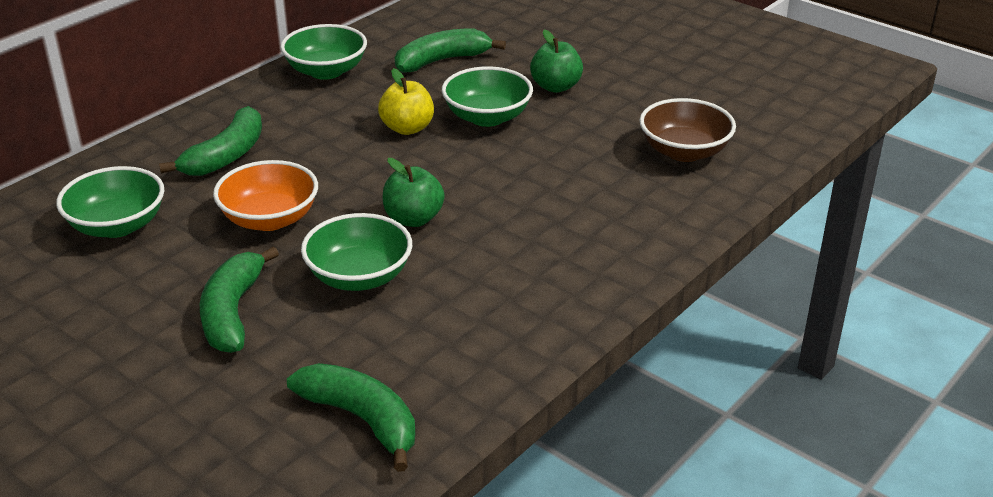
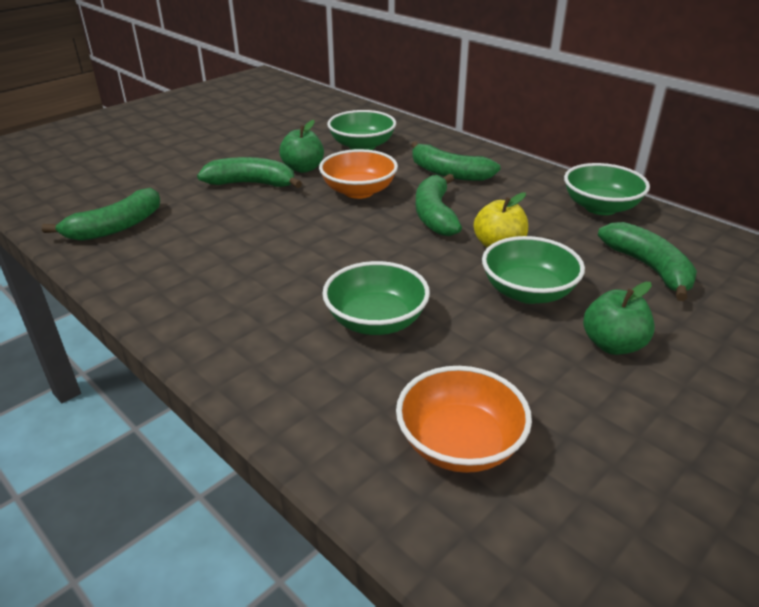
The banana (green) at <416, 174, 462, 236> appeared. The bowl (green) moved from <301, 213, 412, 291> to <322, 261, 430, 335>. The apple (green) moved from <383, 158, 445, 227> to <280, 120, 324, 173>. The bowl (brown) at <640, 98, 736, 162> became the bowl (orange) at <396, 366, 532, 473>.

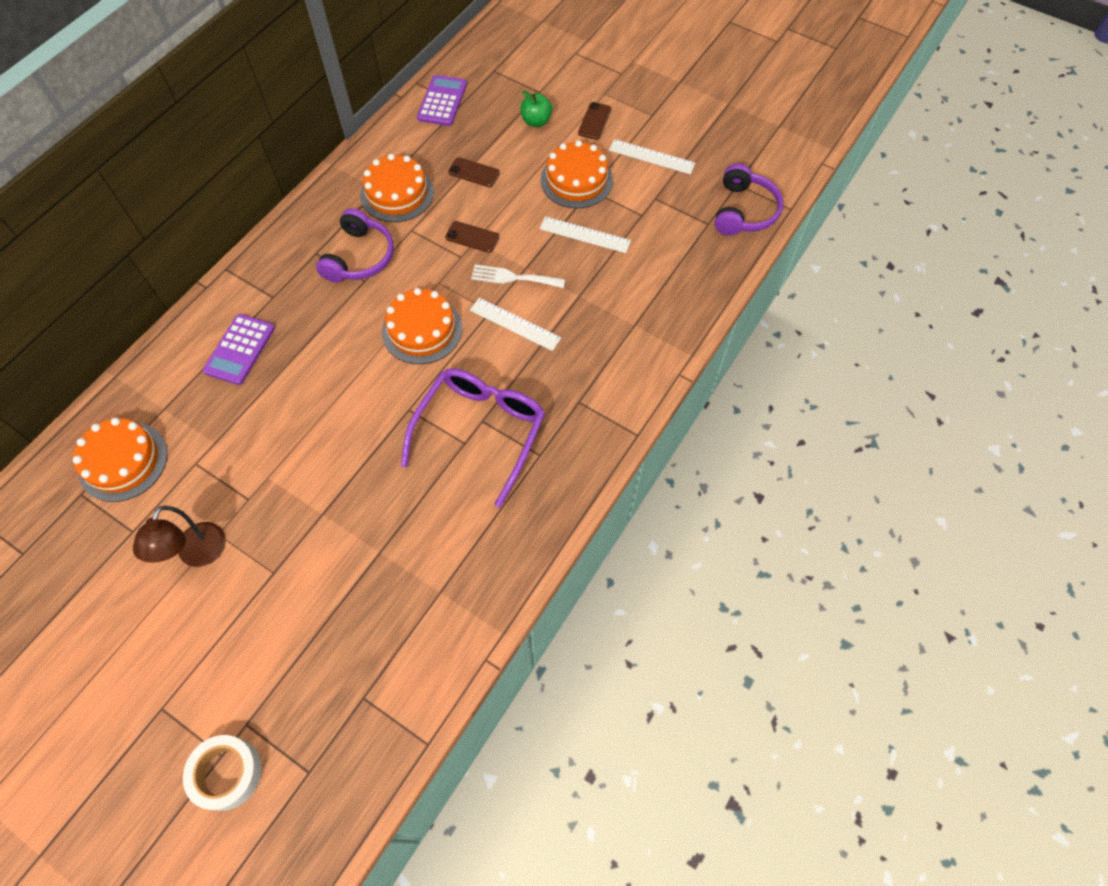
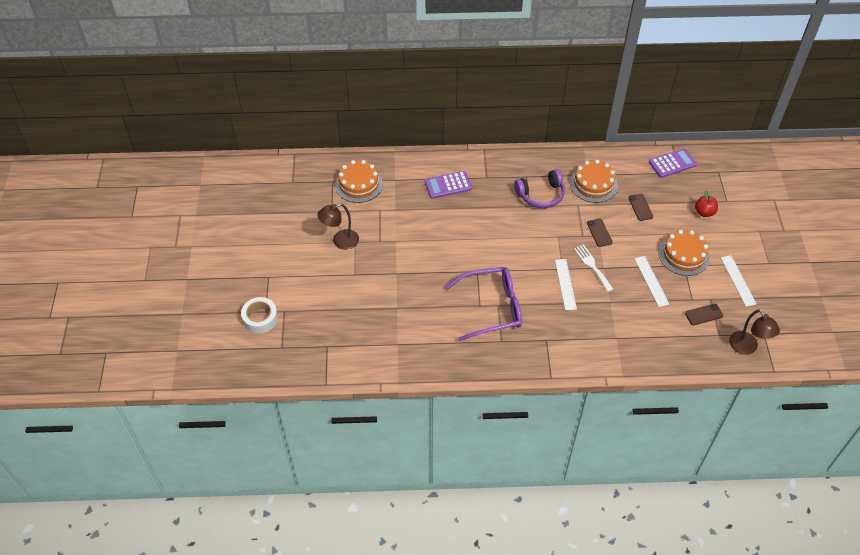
The cake (orange) at <382, 288, 462, 364> disappeared. The phone (brown) moved from <578, 102, 611, 140> to <685, 304, 723, 325>. The headphones (purple) at <715, 163, 783, 236> was replaced by the lamp (brown) at <729, 309, 780, 355>. The apple (green) at <520, 91, 552, 127> became the apple (red) at <695, 190, 718, 217>.

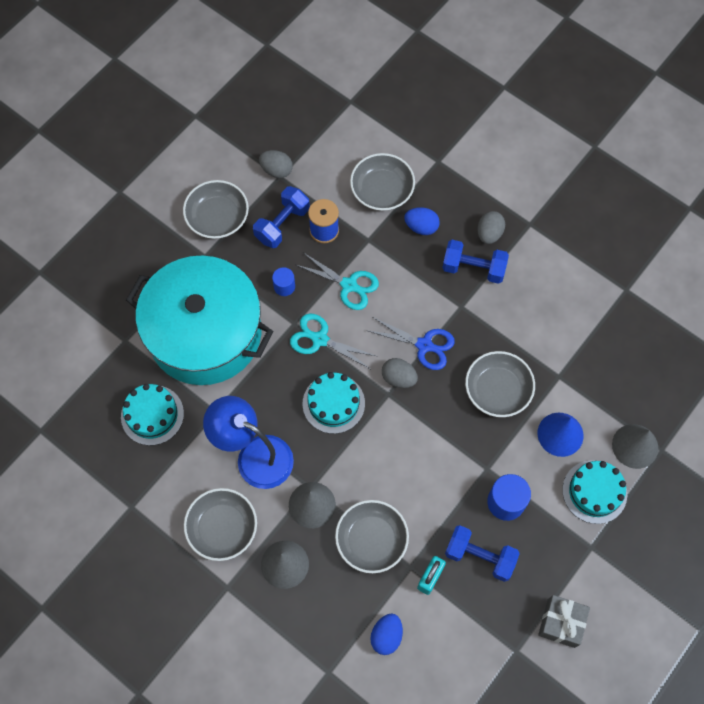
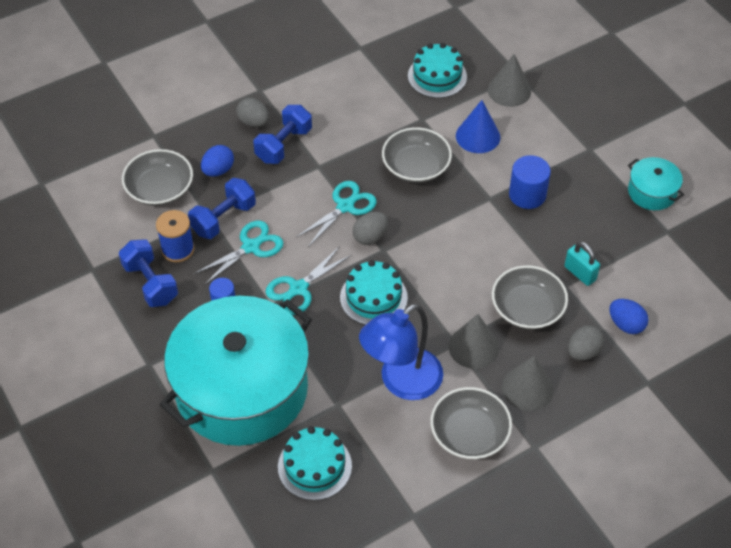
The bowl (grey) at <183, 180, 249, 239> disappeared. The egg (grey) moved from <259, 150, 293, 178> to <568, 325, 604, 361>. The dumbbell (blue) moved from <445, 525, 520, 582> to <188, 178, 256, 239>. The cake (turquoise) moved from <562, 460, 627, 524> to <408, 43, 467, 98>. The gift (grey) at <538, 595, 590, 648> was replaced by the pot (turquoise) at <628, 157, 684, 210>. The scissors (blue) at <366, 317, 455, 370> became the scissors (turquoise) at <297, 181, 377, 247>.

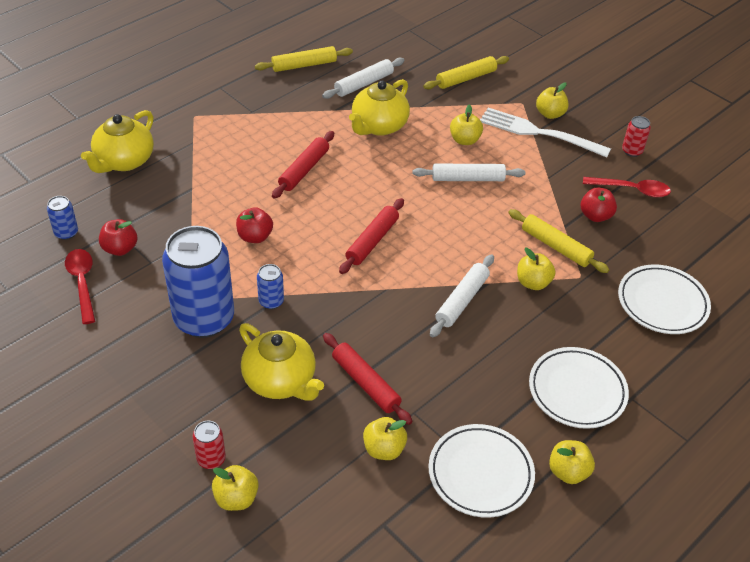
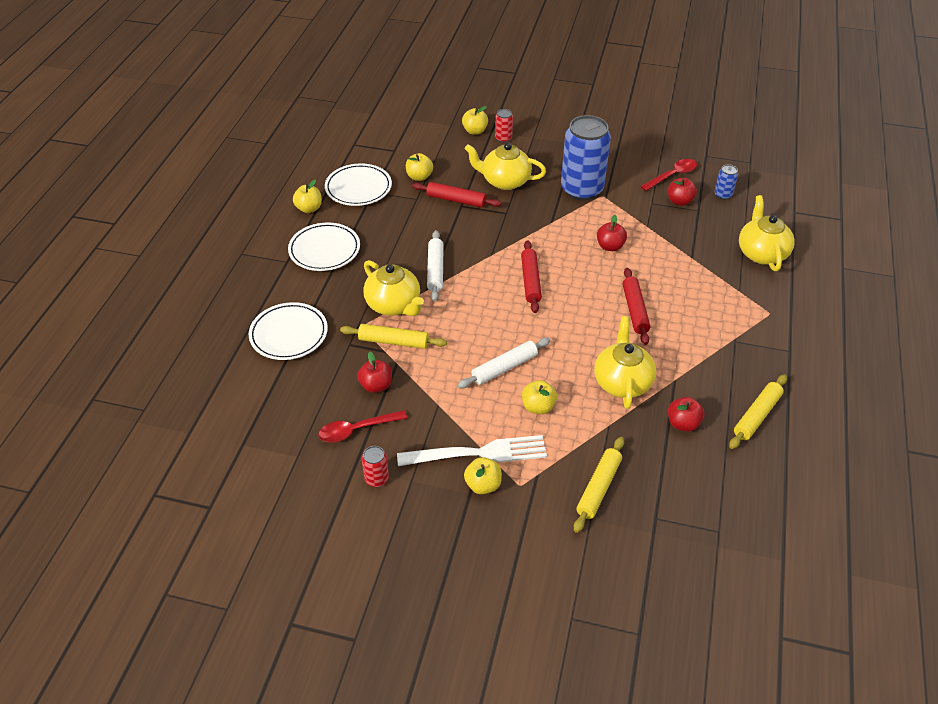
The can (blue) at <257, 264, 284, 309> disappeared. The rolling pin (white) at <322, 57, 405, 99> was replaced by the apple (red) at <668, 397, 704, 432>. The apple (yellow) at <517, 248, 556, 290> was replaced by the teapot (yellow) at <363, 260, 424, 316>. The spoon (red) at <65, 249, 95, 324> turned 75 degrees counterclockwise.

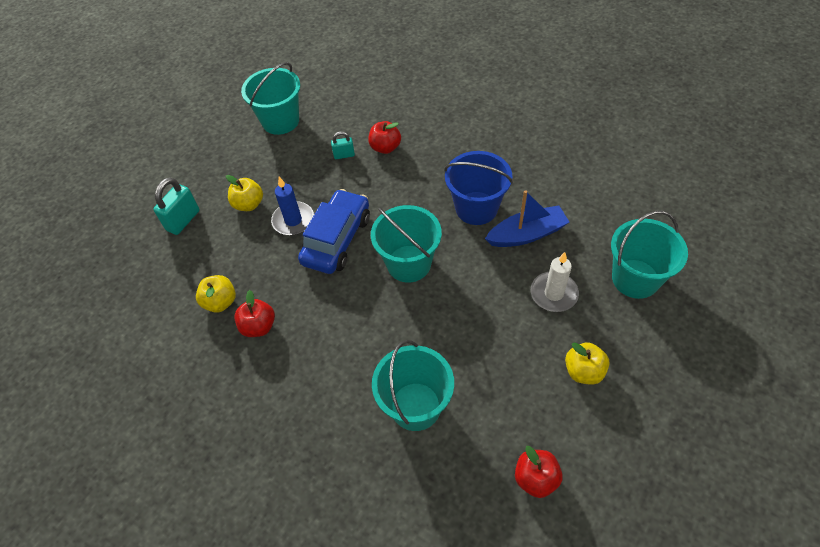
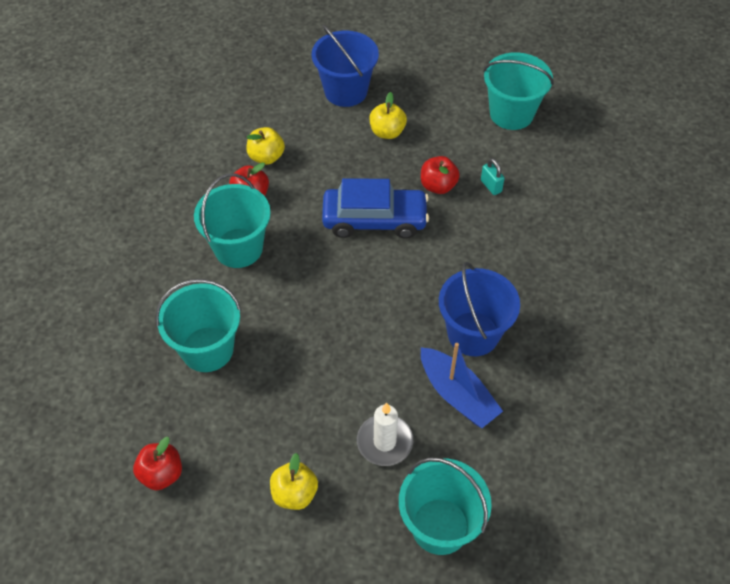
The candle (blue) at <271, 177, 314, 235> disappeared. The apple (red) moved from <368, 121, 401, 154> to <421, 156, 460, 194>. The bucket (turquoise) moved from <371, 205, 442, 282> to <194, 173, 271, 268>. The padlock (turquoise) at <153, 177, 200, 235> was replaced by the bucket (blue) at <312, 25, 379, 107>.

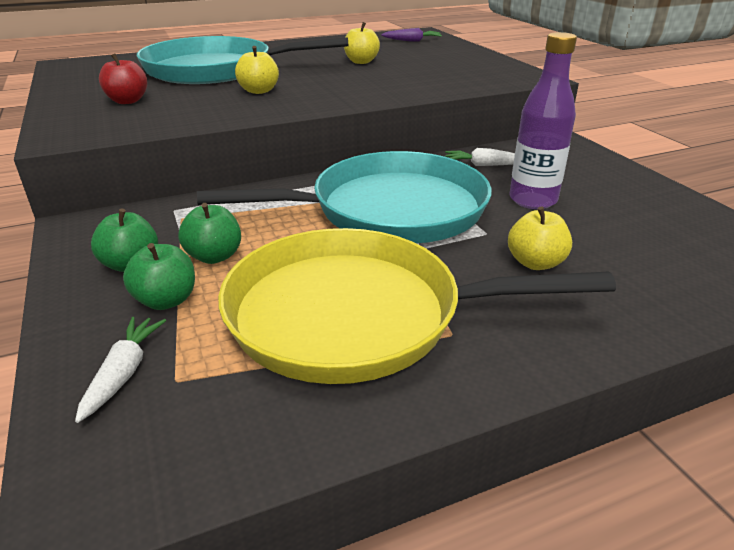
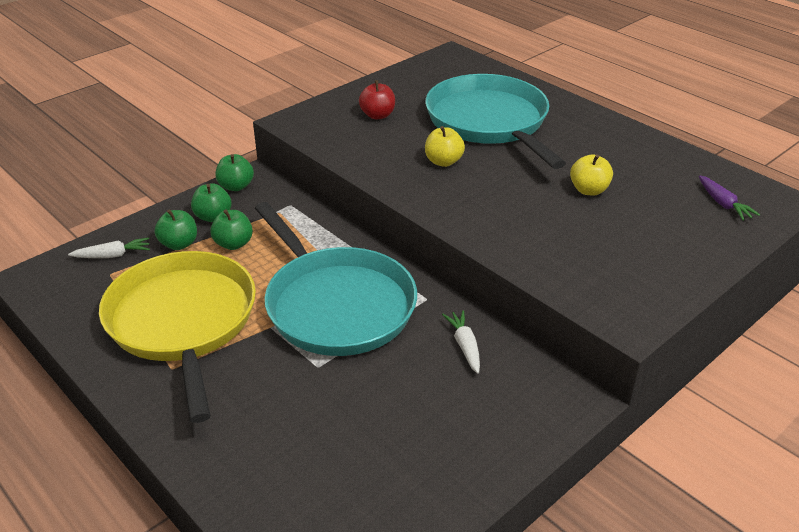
The apple (yellow) at <508, 206, 572, 270> disappeared. The bottle (purple) at <509, 32, 577, 209> disappeared. The apple (green) at <216, 154, 254, 191> appeared.

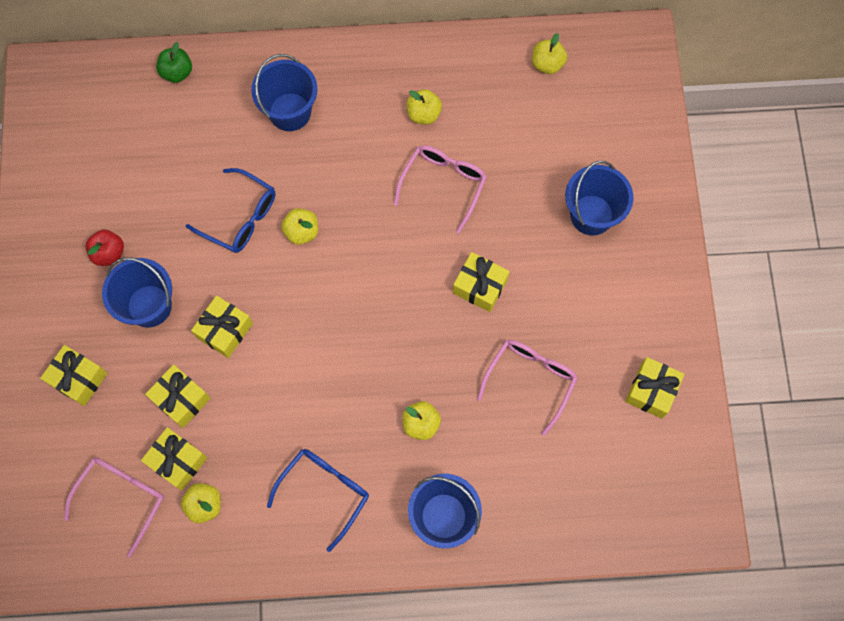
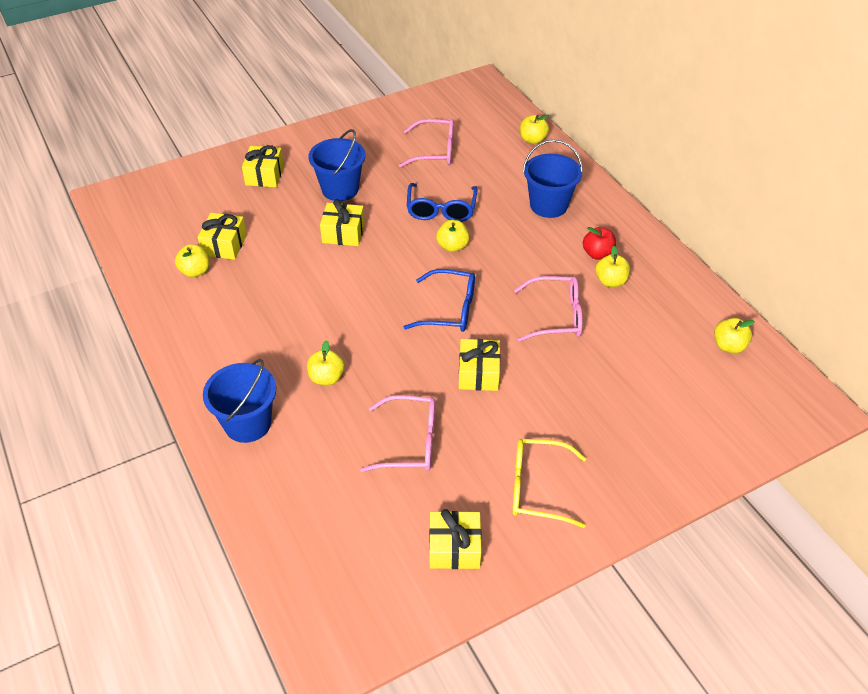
The gift (yellow) at <145, 364, 211, 428> disappeared. The bucket (blue) at <565, 161, 633, 235> disappeared. The glasses (yellow) at <512, 439, 586, 528> appeared. The glasses (pink) moved from <64, 458, 164, 557> to <399, 119, 454, 167>. The apple (red) moved from <86, 230, 124, 266> to <583, 227, 616, 260>. The glasses (blue) moved from <267, 449, 369, 552> to <404, 269, 475, 332>. The apple (green) at <156, 42, 192, 83> became the apple (yellow) at <520, 115, 549, 144>.

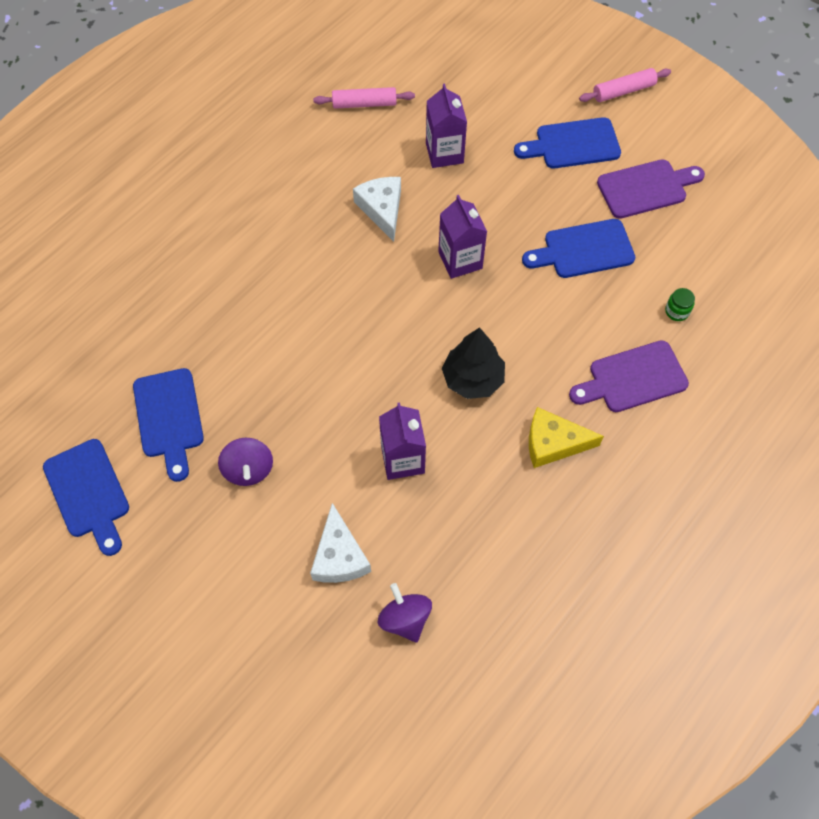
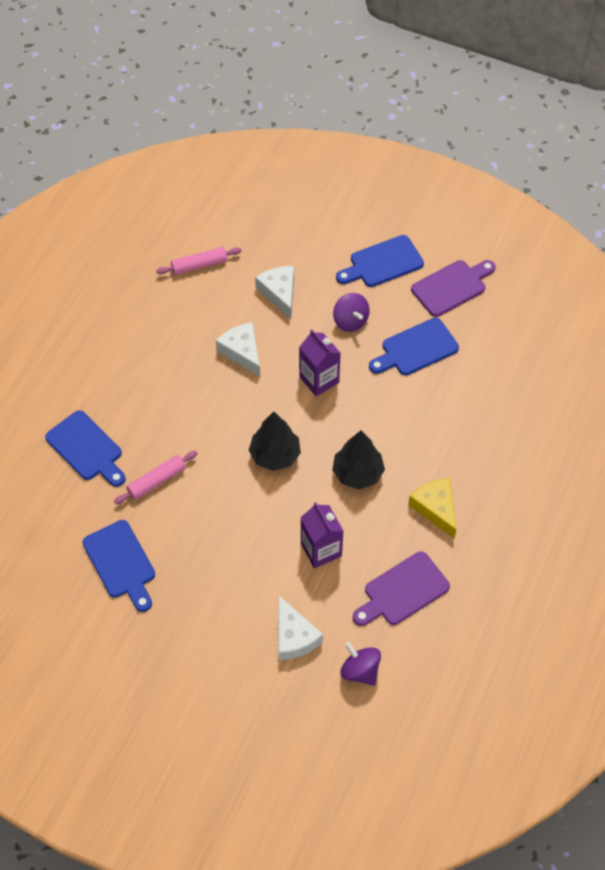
The jar (green) at <665, 288, 695, 321> disappeared. The tree (black) at <249, 411, 301, 471> appeared. The cutting board (blue) moved from <43, 439, 129, 556> to <45, 410, 126, 487>. The spinning top (purple) moved from <218, 438, 273, 486> to <333, 293, 369, 332>. The cutting board (purple) moved from <569, 340, 689, 412> to <353, 551, 450, 626>. The rolling pin (pink) moved from <579, 68, 671, 102> to <114, 451, 197, 504>. The carton (purple) at <426, 83, 467, 168> was replaced by the cheese (white) at <255, 266, 294, 319>. The cheese (yellow) at <529, 407, 604, 468> turned 75 degrees clockwise.

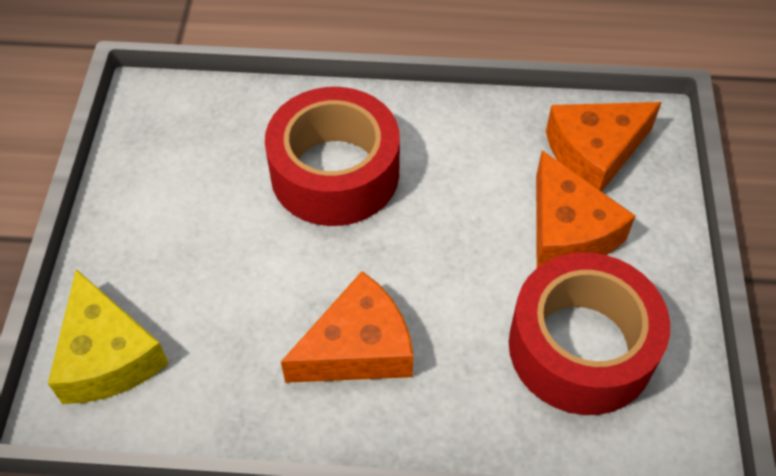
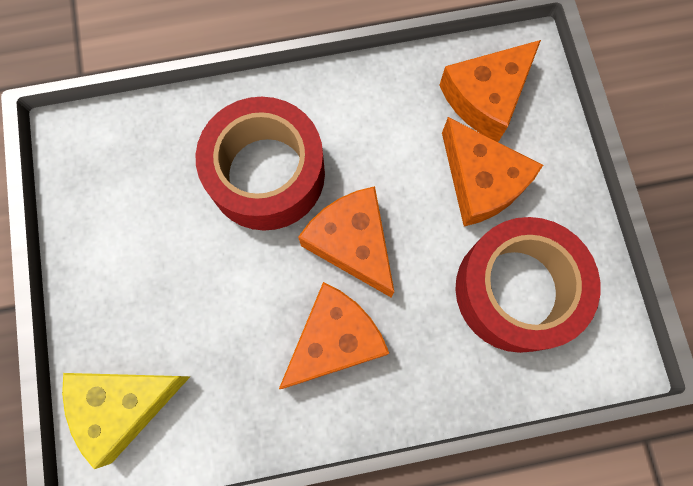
The cheese (orange) at <298, 186, 394, 298> appeared. The cheese (yellow) at <48, 269, 169, 404> turned 105 degrees clockwise.

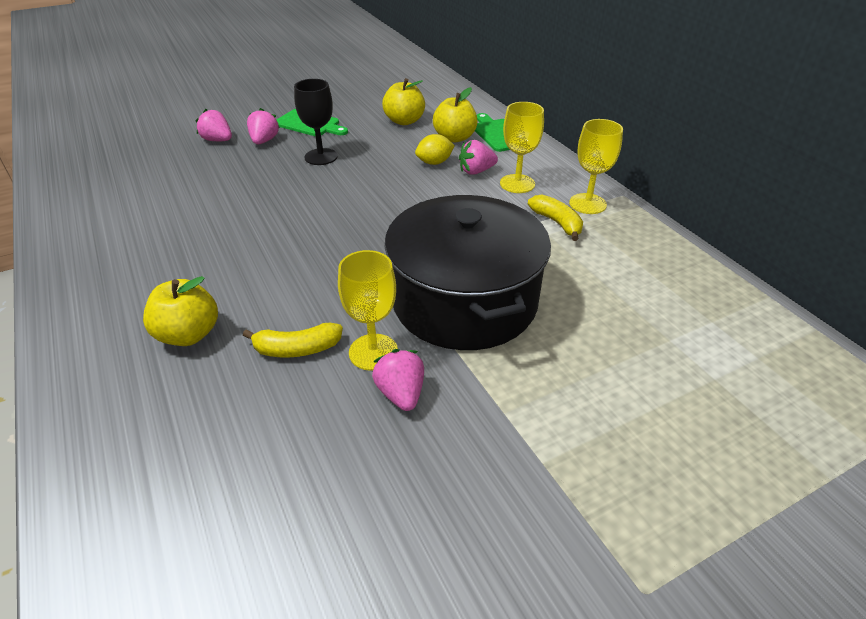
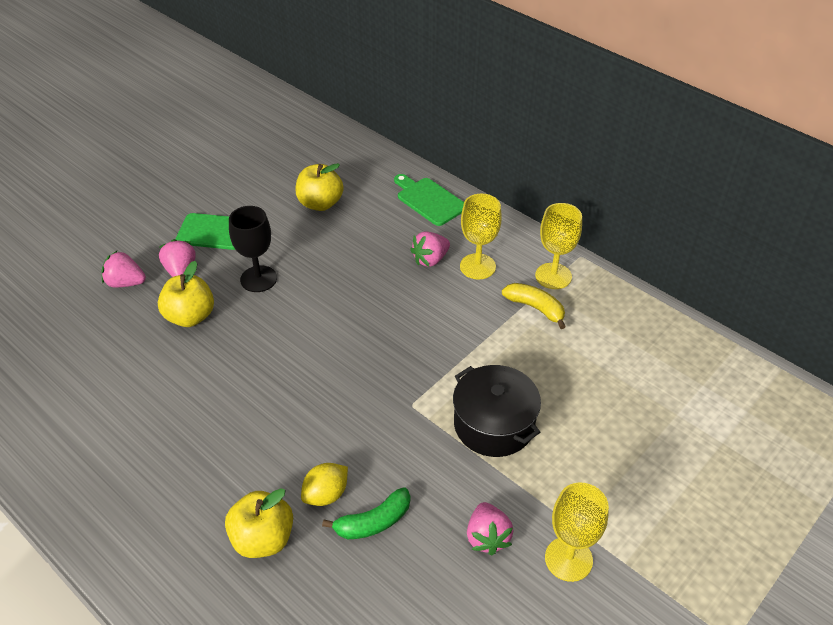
The goblet (yellow) moved from <338, 250, 398, 371> to <545, 483, 609, 582>. The lemon (yellow) moved from <415, 134, 455, 165> to <301, 463, 348, 506>. The apple (yellow) moved from <433, 87, 478, 143> to <158, 261, 214, 327>. The banana (yellow) at <243, 322, 343, 358> became the banana (green) at <322, 487, 410, 539>. The strawberry (pink) at <372, 349, 424, 411> turned 150 degrees counterclockwise. The pot (black) at <385, 195, 551, 350> changed to 0.59 times the size.

